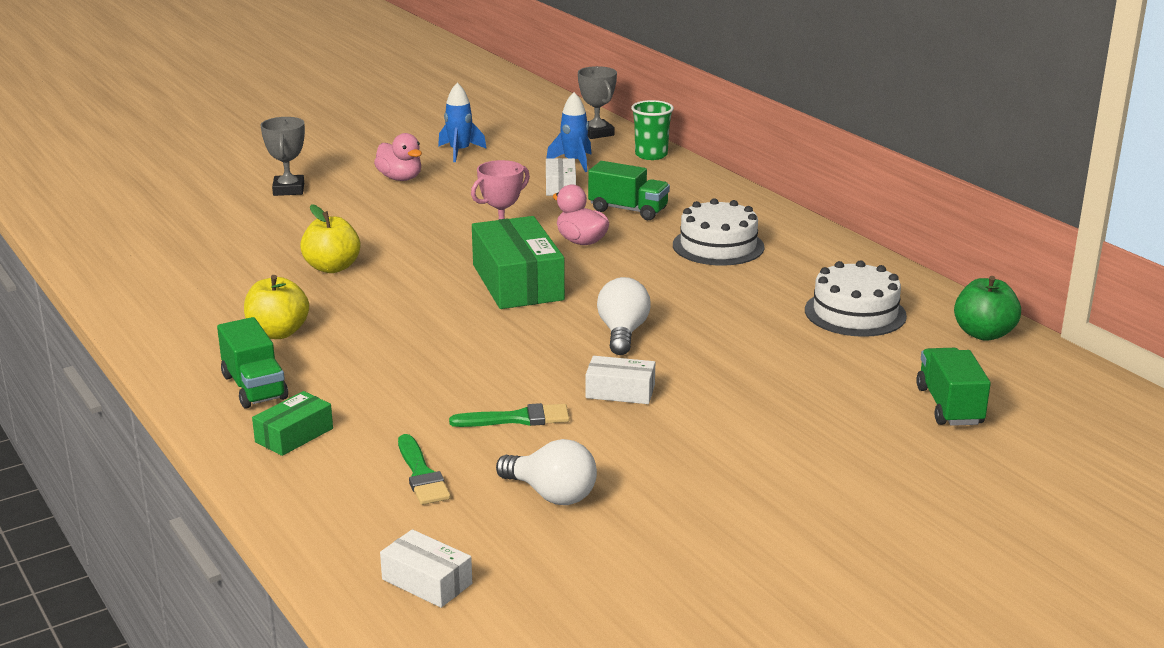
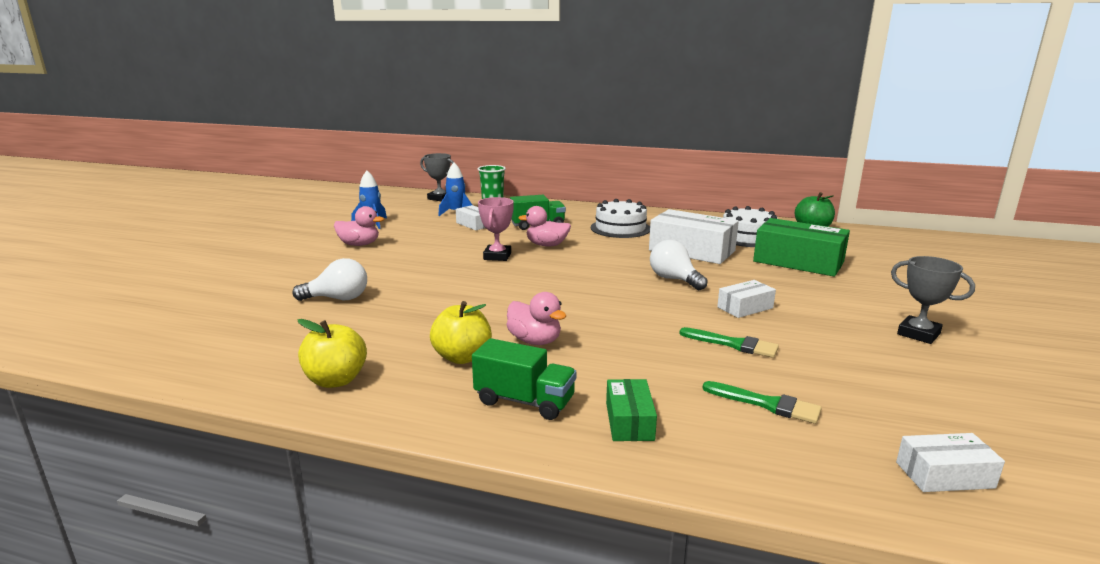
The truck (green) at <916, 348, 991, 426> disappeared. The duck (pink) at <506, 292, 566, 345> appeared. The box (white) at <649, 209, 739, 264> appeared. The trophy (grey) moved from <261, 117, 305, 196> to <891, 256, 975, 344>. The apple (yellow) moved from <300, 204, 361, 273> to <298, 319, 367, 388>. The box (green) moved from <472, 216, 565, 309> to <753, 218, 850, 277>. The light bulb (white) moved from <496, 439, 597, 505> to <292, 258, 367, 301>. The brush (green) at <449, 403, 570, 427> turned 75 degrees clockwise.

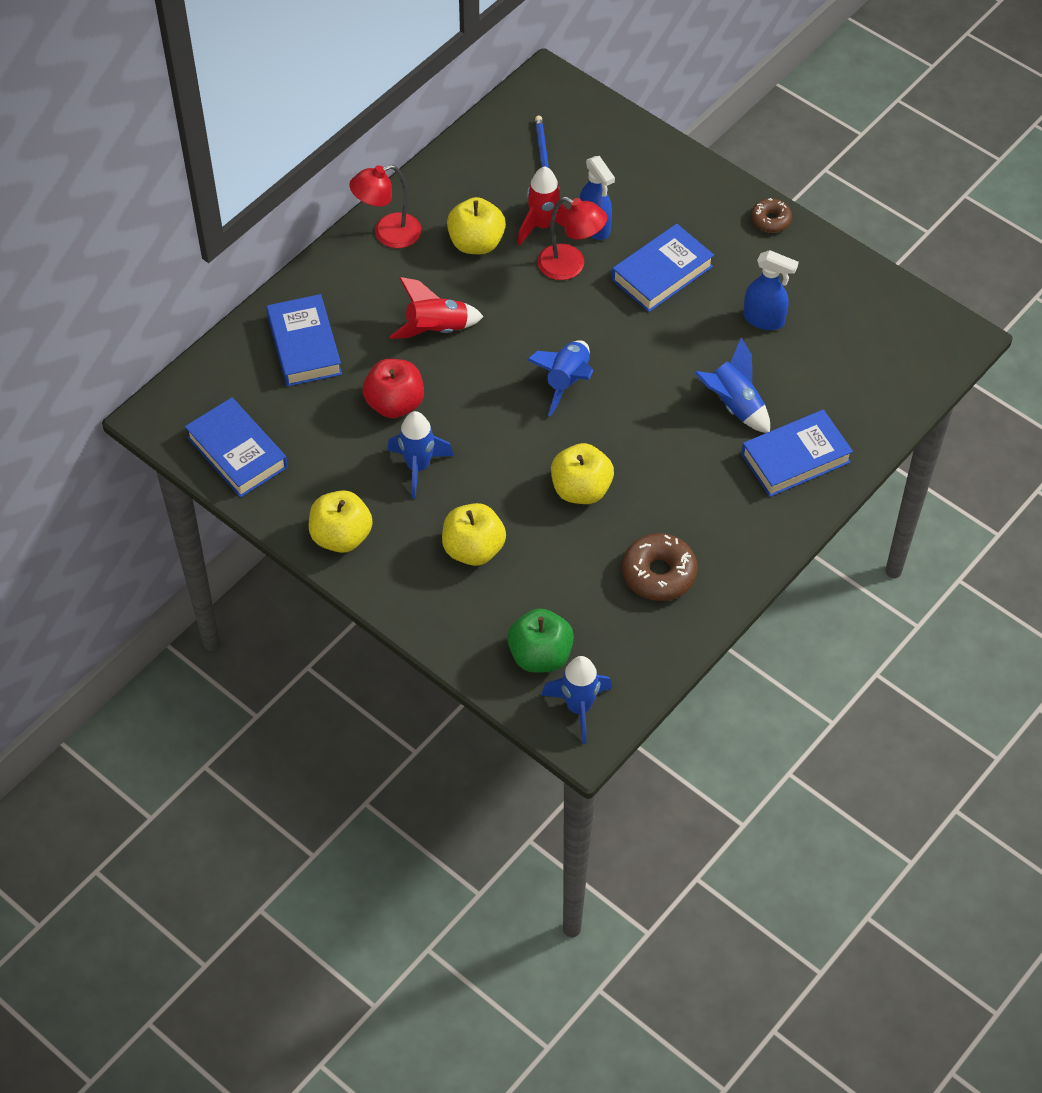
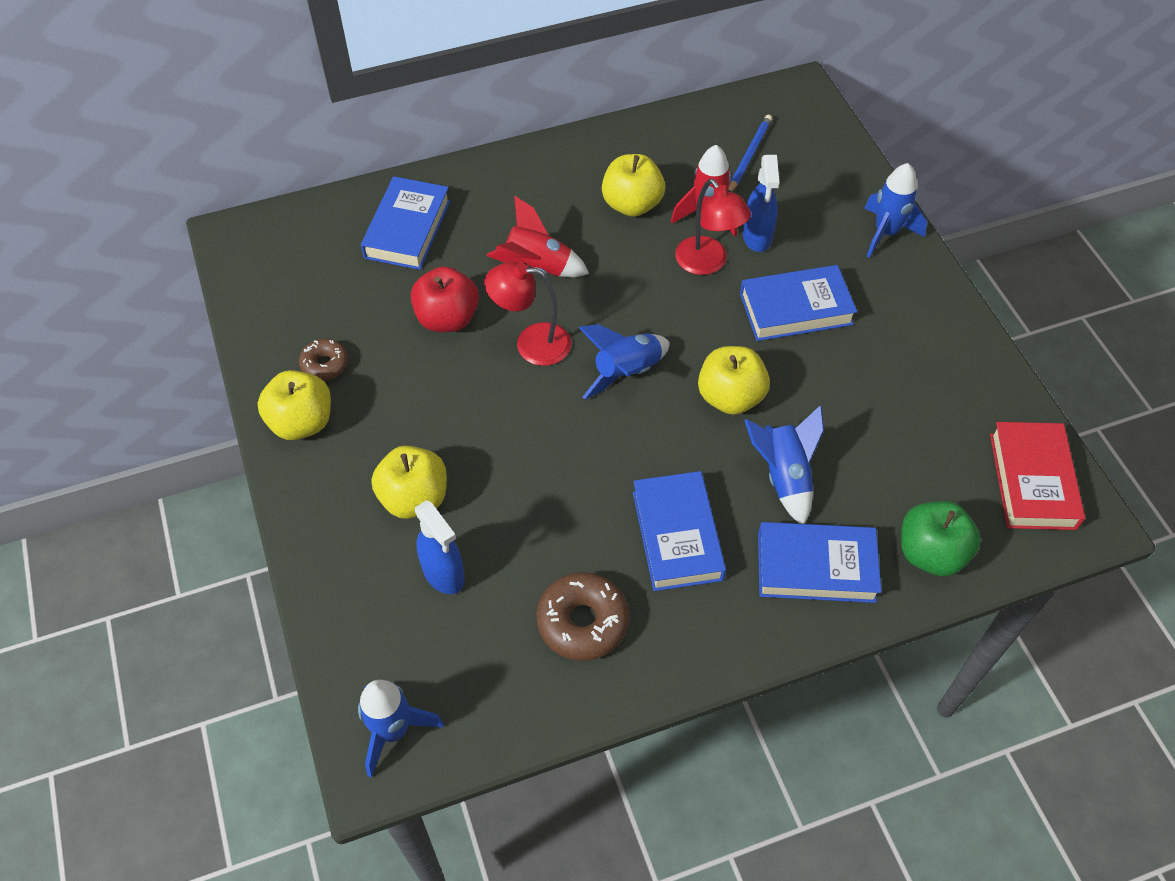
The book (red) at <990, 422, 1085, 530> appeared. The book (blue) moved from <185, 397, 288, 498> to <633, 471, 726, 591>. The lamp (red) moved from <349, 165, 421, 248> to <484, 262, 571, 366>. The rocket (blue) moved from <387, 411, 453, 499> to <865, 163, 927, 258>. The apple (green) moved from <507, 608, 574, 673> to <901, 501, 981, 576>. The apple (yellow) moved from <551, 443, 614, 504> to <698, 346, 770, 415>. The spray bottle (blue) moved from <743, 250, 799, 330> to <415, 500, 465, 594>. The donut (brown) moved from <751, 198, 792, 233> to <299, 339, 348, 381>.

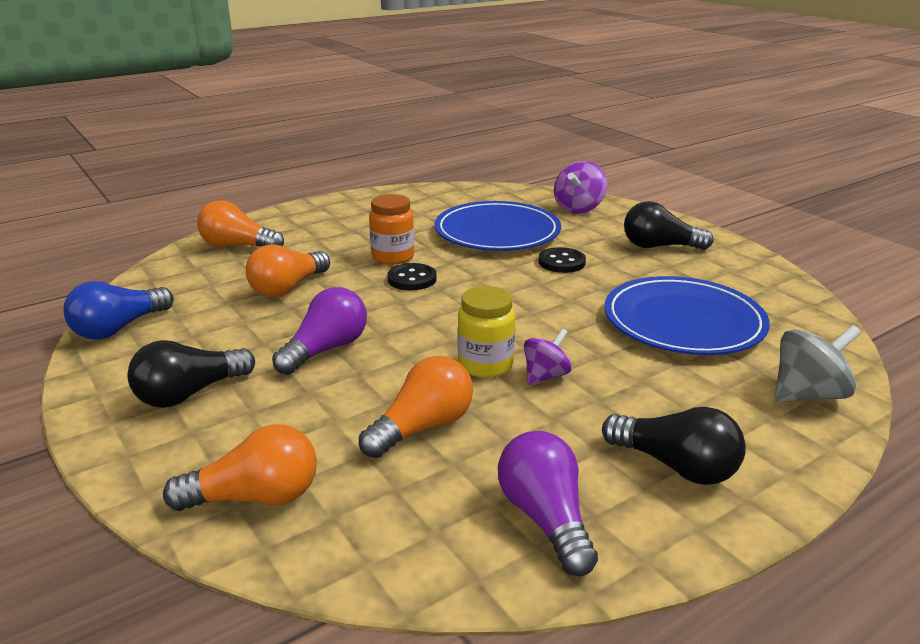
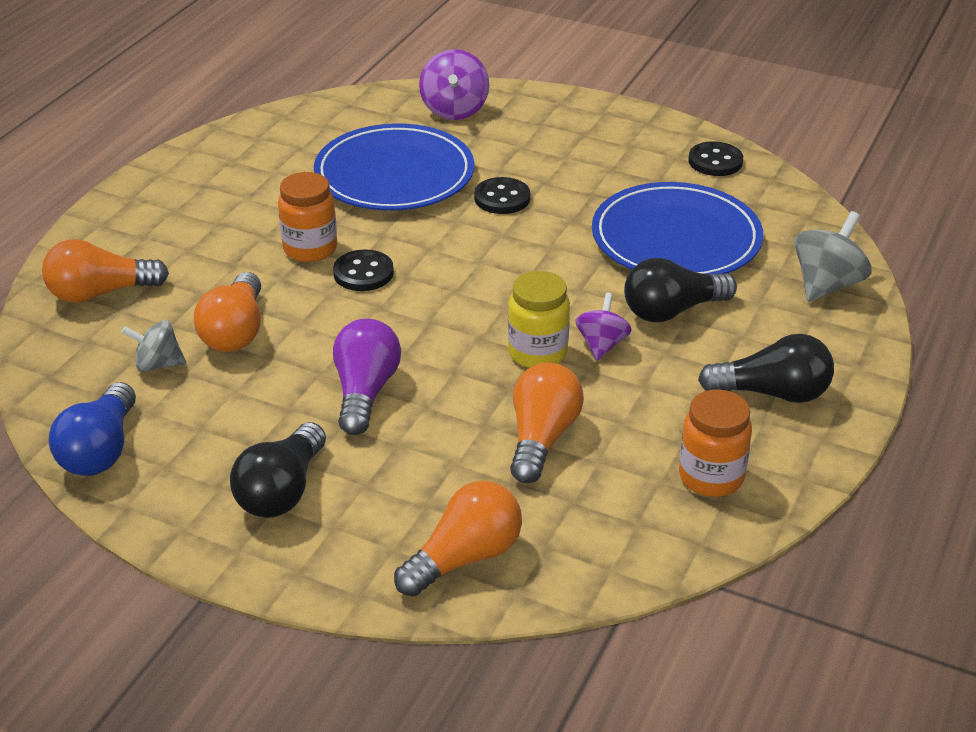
The spinning top (grey) at <121, 320, 186, 372> appeared. The button (black) at <688, 141, 743, 176> appeared. The light bulb (black) moved from <624, 201, 713, 250> to <624, 258, 737, 322>. The light bulb (purple) at <498, 431, 598, 576> was replaced by the jar (orange) at <679, 390, 752, 497>.

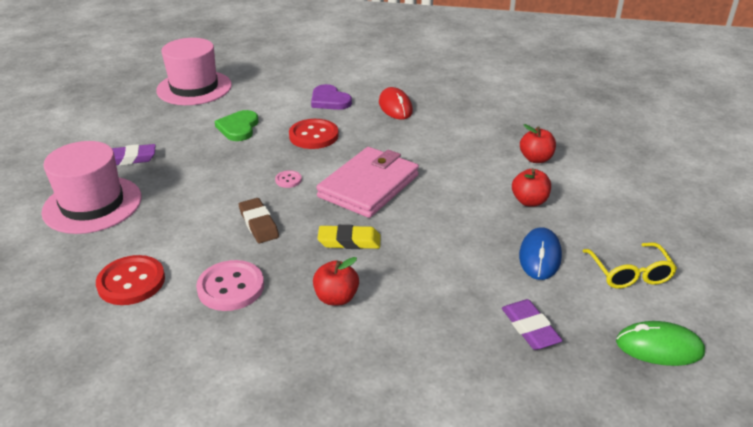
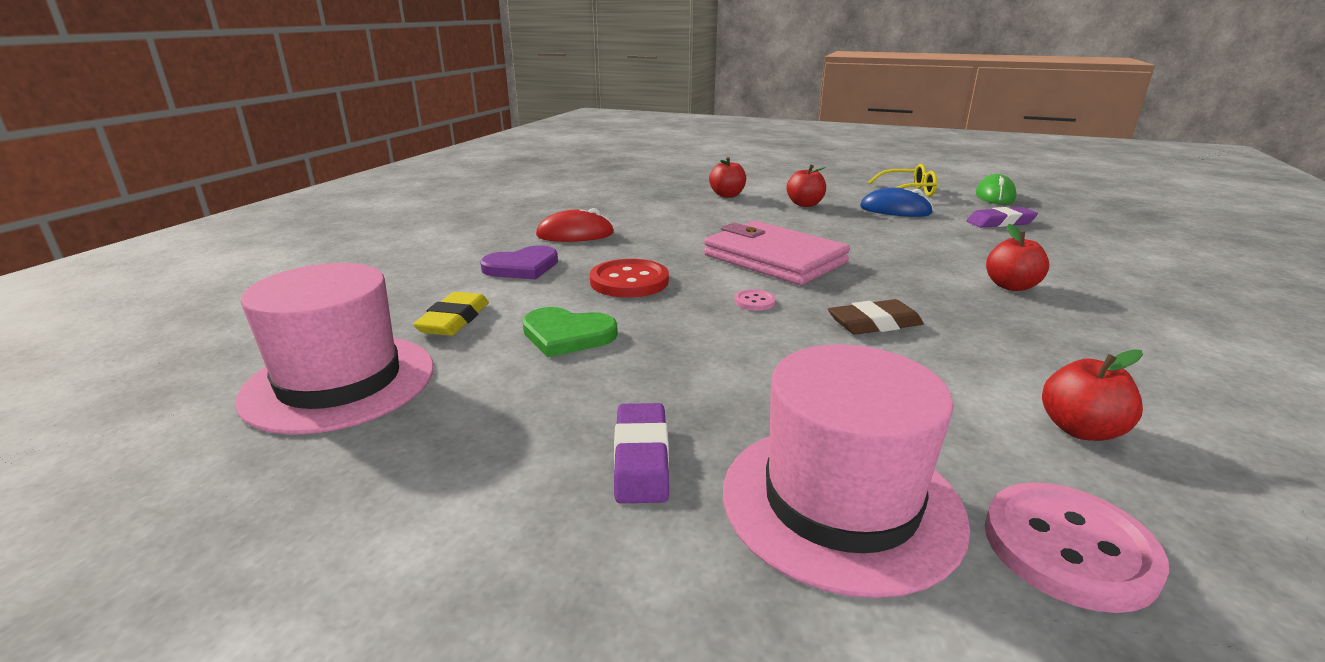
The button (pink) moved from <196, 260, 264, 311> to <985, 482, 1169, 613>. The eraser (yellow) moved from <317, 225, 381, 249> to <413, 292, 489, 336>. The button (red) at <96, 255, 165, 305> was replaced by the apple (red) at <1042, 349, 1143, 441>.

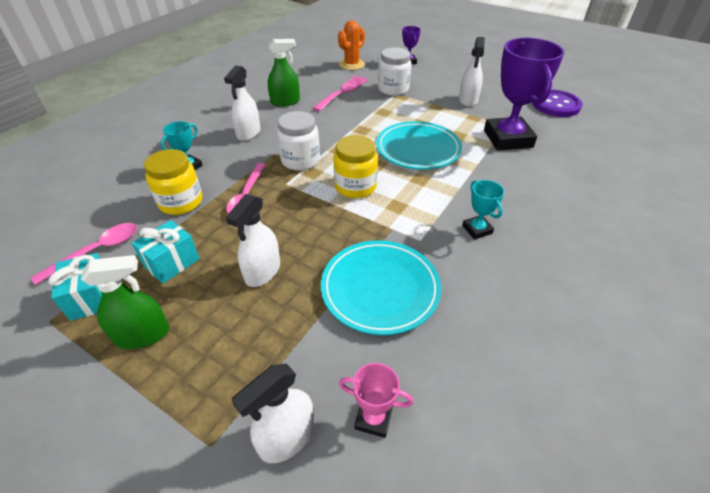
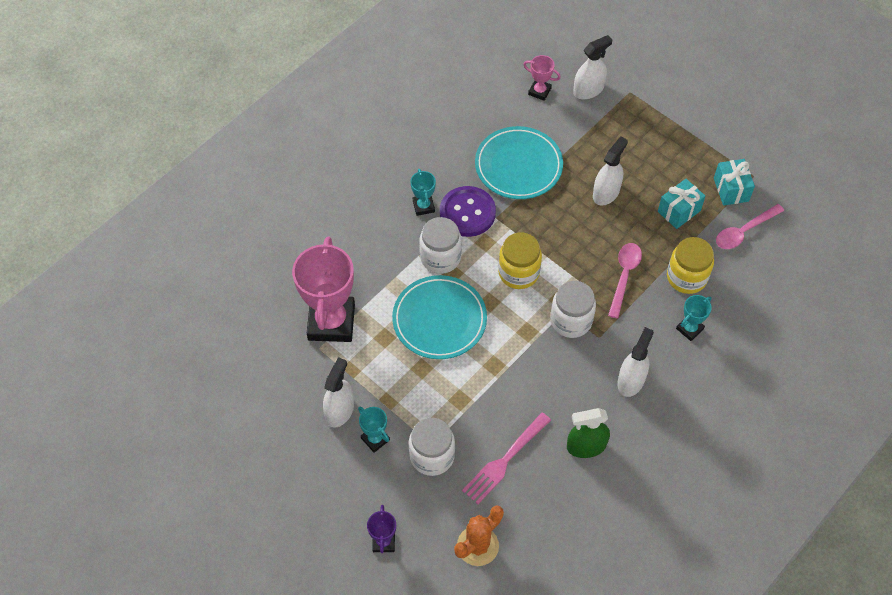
The spray bottle (green) at <81, 255, 169, 349> disappeared. The trophy (turquoise) at <358, 407, 390, 453> appeared. The jar (white) at <419, 217, 462, 274> appeared. The button (purple) moved from <532, 90, 582, 117> to <440, 186, 496, 237>. The trophy (purple) at <484, 38, 564, 151> became the trophy (pink) at <292, 237, 355, 342>.

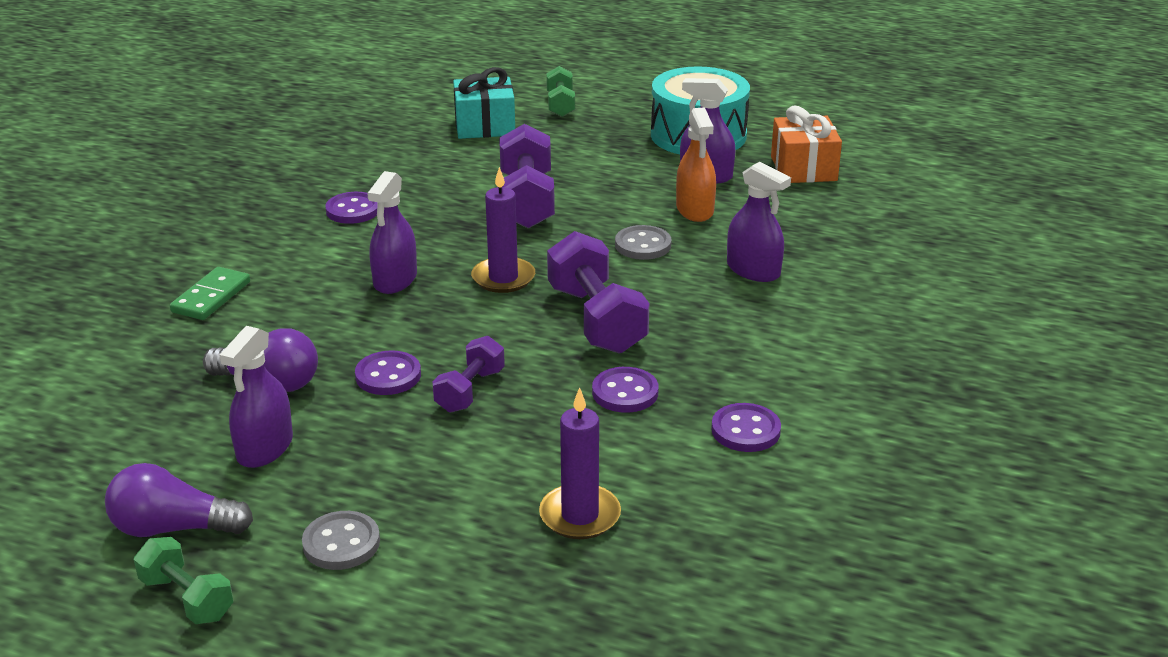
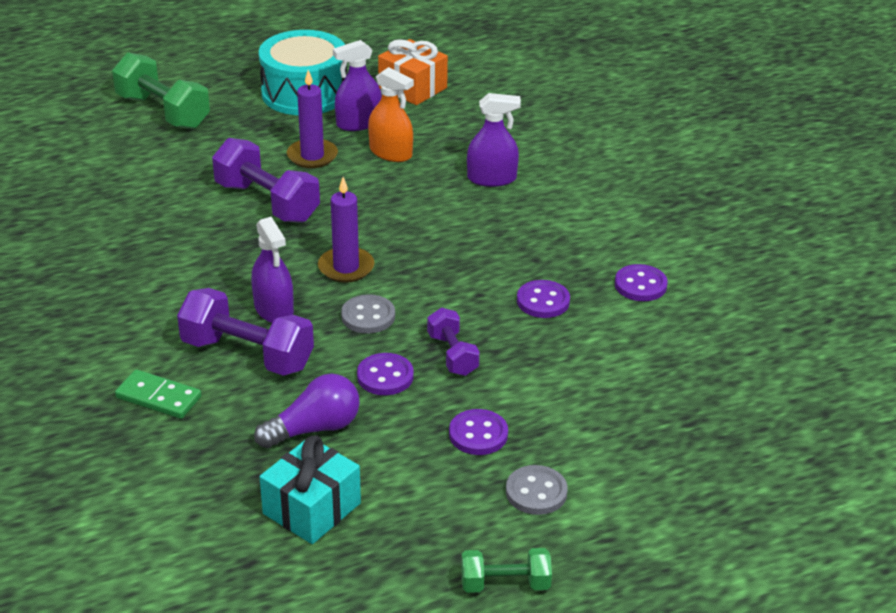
The light bulb (purple) at <105, 463, 253, 537> disappeared. The spray bottle (purple) at <220, 326, 293, 468> disappeared. The button (purple) moved from <325, 192, 378, 224> to <449, 409, 508, 455>. The gift (turquoise) moved from <453, 67, 515, 139> to <260, 436, 361, 544>. The candle (purple) moved from <539, 387, 621, 539> to <287, 70, 338, 168>. The dumbbell (purple) moved from <547, 231, 649, 354> to <177, 288, 314, 376>. The button (grey) moved from <615, 225, 672, 260> to <341, 294, 395, 334>. The domino (green) at <170, 267, 250, 320> turned 45 degrees counterclockwise. The dumbbell (green) at <546, 66, 575, 117> changed to 1.73 times the size.

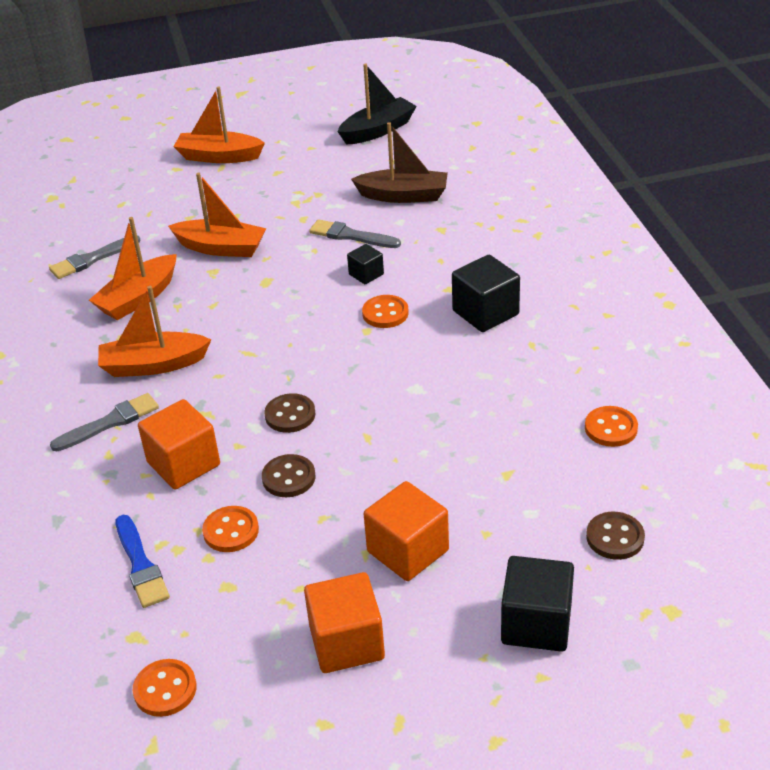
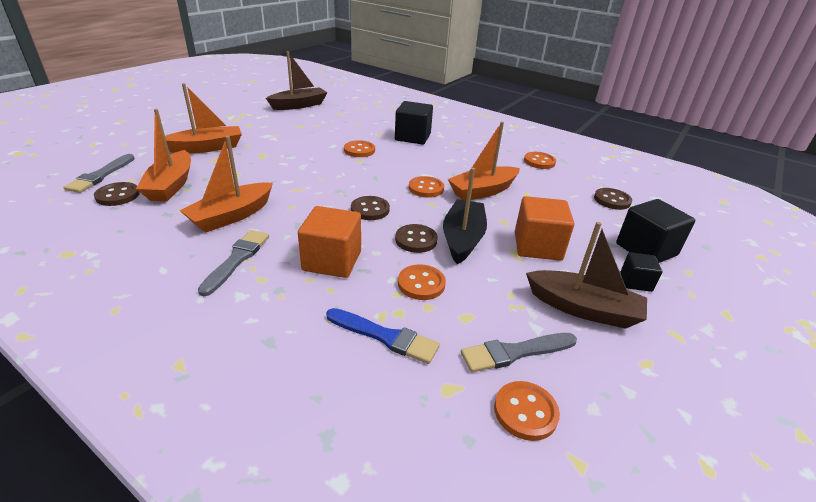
The button (brown) at <94, 182, 140, 206> appeared. The button (orange) at <409, 176, 444, 198> appeared. The boat (orange) moved from <174, 86, 265, 163> to <448, 121, 520, 200>. The brush (grey) moved from <309, 219, 401, 248> to <461, 333, 577, 372>. The boat (black) moved from <338, 64, 417, 144> to <443, 168, 487, 264>. The cube (black) moved from <347, 244, 384, 284> to <620, 252, 662, 292>. The cube (orange) at <304, 572, 385, 673> was replaced by the boat (brown) at <526, 222, 647, 329>.

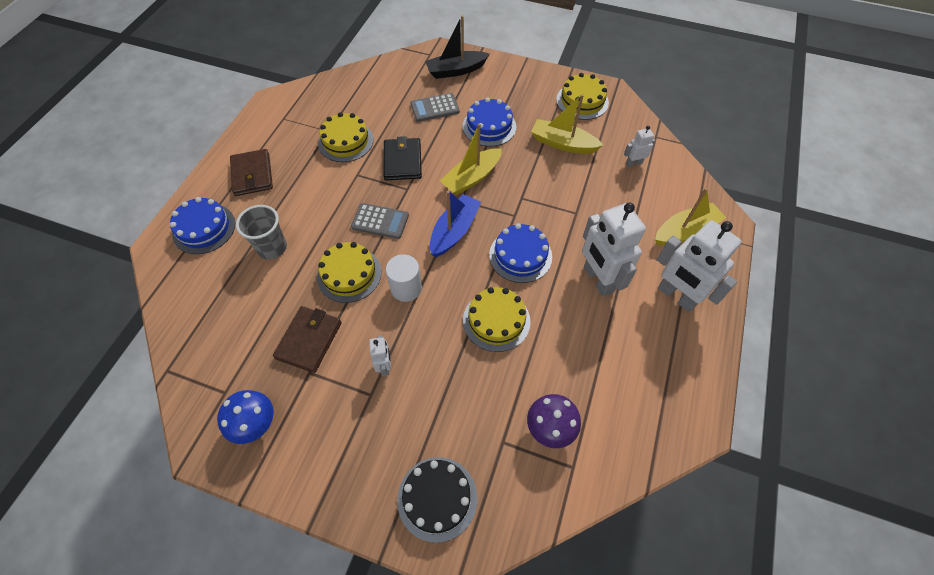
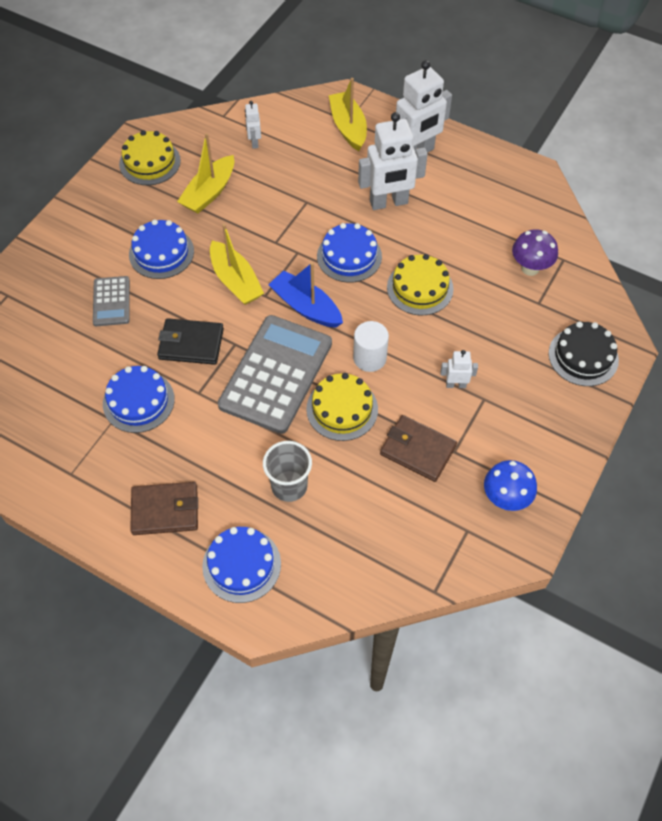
The boat (black) at <425, 15, 489, 79> disappeared. The cake (yellow) at <318, 112, 373, 162> became the cake (blue) at <103, 366, 175, 433>. The calculator (grey) at <351, 203, 409, 239> changed to 2.00 times the size.

